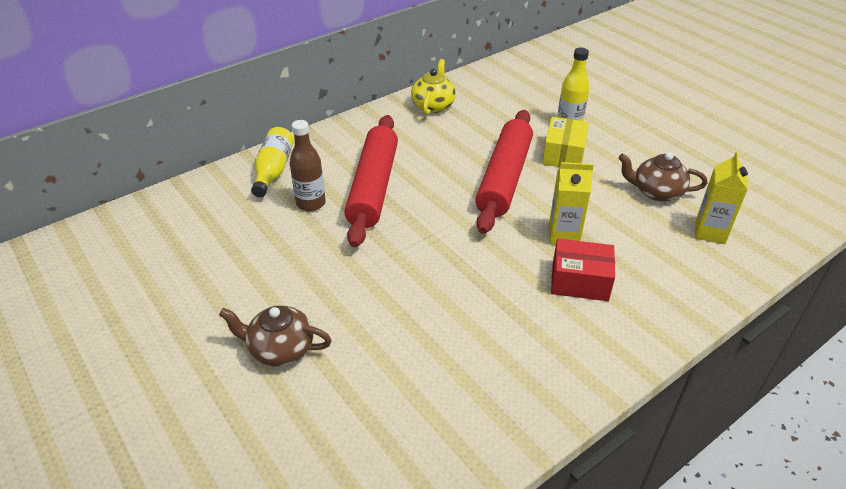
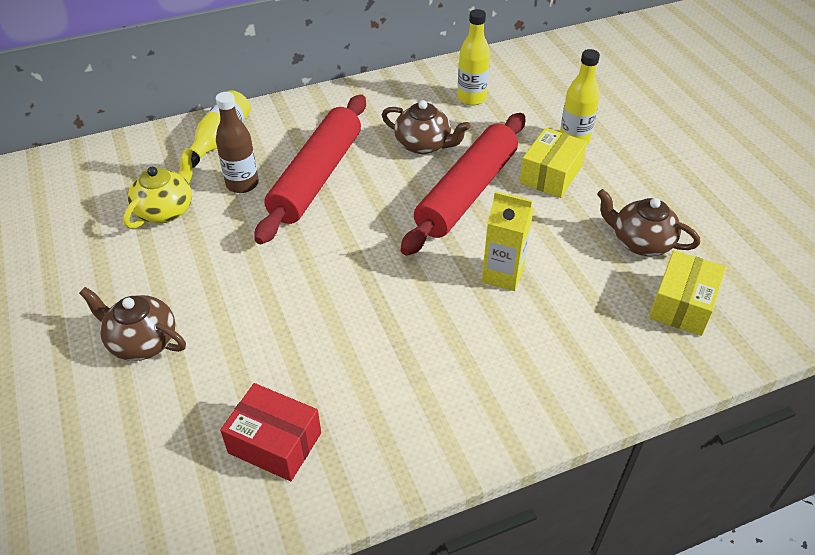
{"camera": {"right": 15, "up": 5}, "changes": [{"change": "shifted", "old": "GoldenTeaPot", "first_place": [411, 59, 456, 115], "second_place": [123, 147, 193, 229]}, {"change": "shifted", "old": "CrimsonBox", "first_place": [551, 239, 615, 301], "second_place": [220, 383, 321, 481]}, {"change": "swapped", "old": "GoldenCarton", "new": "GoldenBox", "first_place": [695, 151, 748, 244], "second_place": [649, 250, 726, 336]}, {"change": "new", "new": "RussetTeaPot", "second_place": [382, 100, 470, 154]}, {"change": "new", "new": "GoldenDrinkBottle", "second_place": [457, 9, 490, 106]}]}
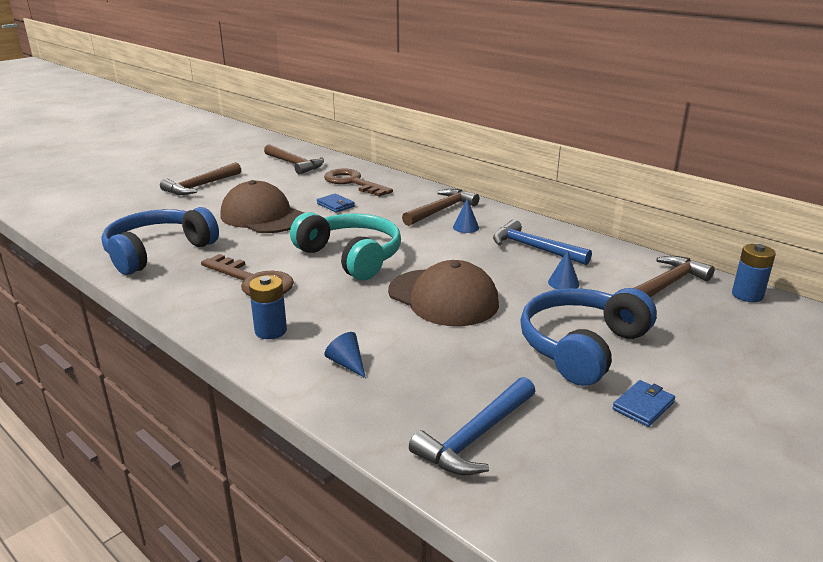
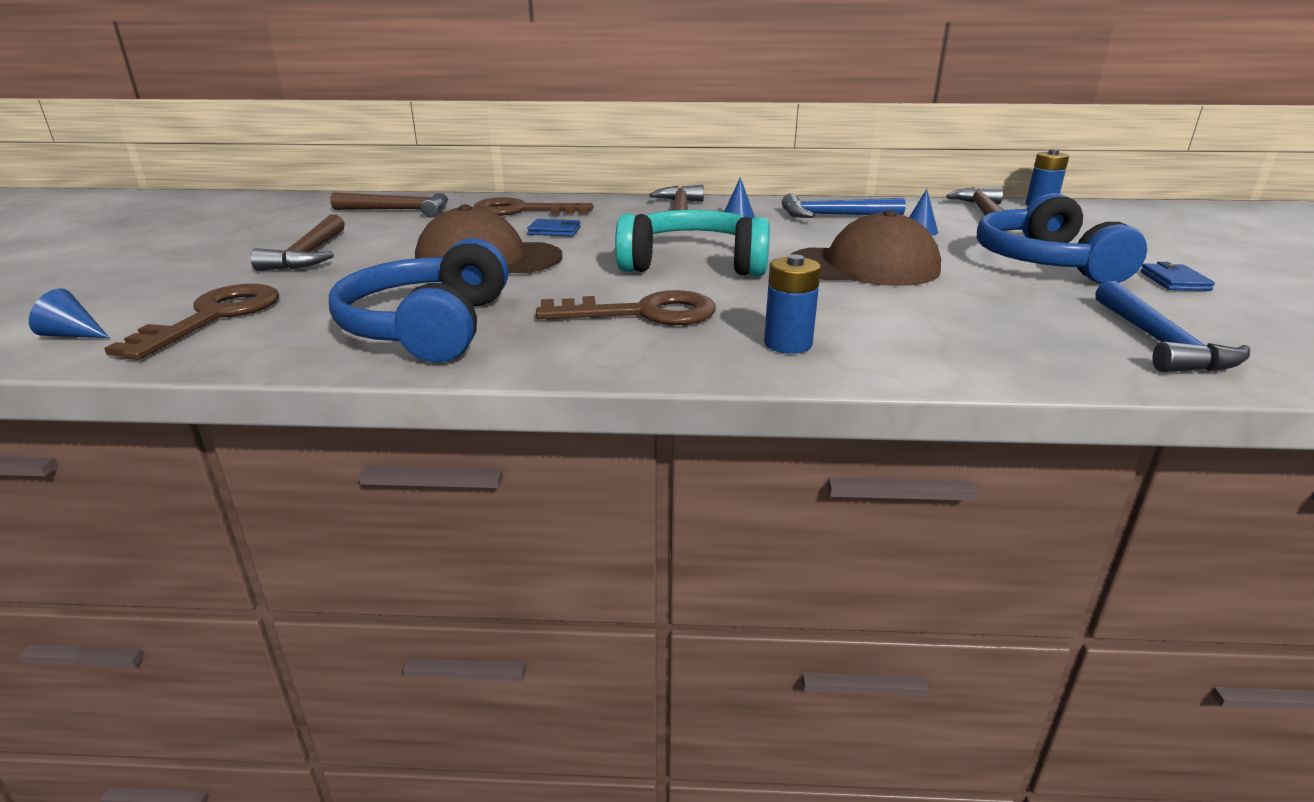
{"camera": {"right": -40, "up": 0}, "changes": [{"change": "shifted", "old": "CobaltConeShape", "first_place": [324, 332, 366, 378], "second_place": [29, 288, 109, 338]}, {"change": "new", "new": "RussetKey", "second_place": [104, 284, 279, 360]}]}
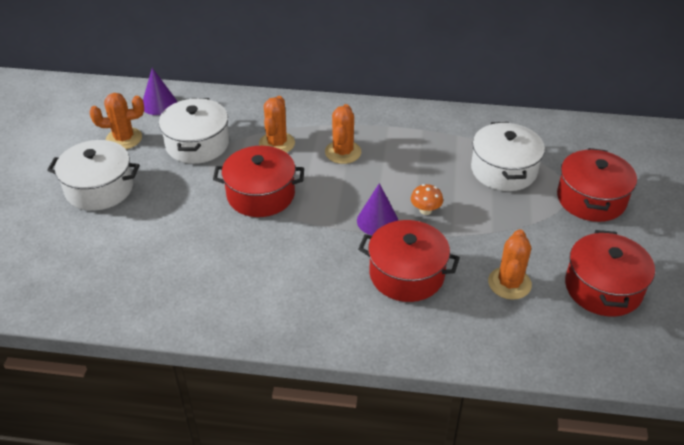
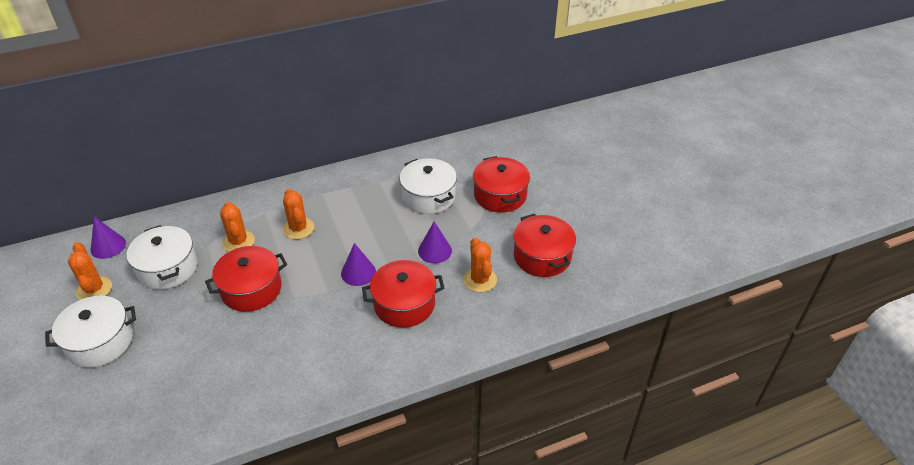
{"camera": {"right": -30, "up": 0}, "changes": [{"change": "rotated", "old": "OrangePricklyPlant", "first_place": [89, 93, 144, 149], "second_place": [68, 242, 112, 300], "degrees": -75}, {"change": "gone", "old": "OrangeToadstool", "first_place": [411, 184, 443, 215]}, {"change": "new", "new": "RoyalPurpleConeShape", "second_place": [418, 221, 452, 263]}]}
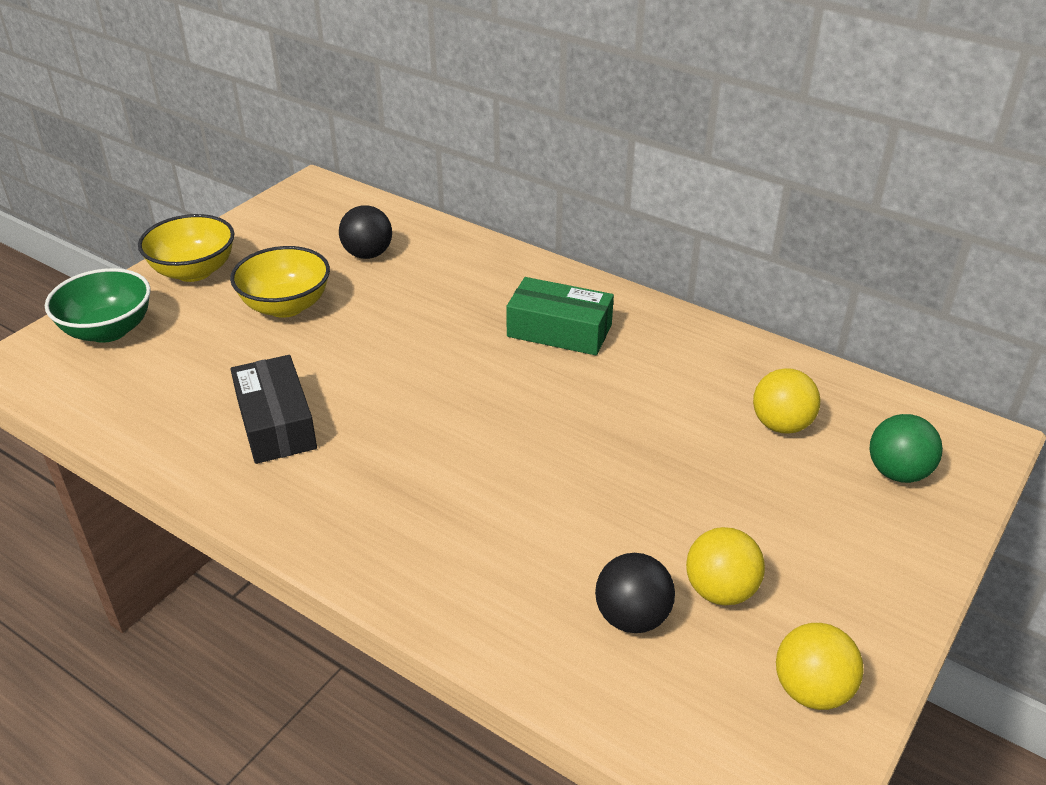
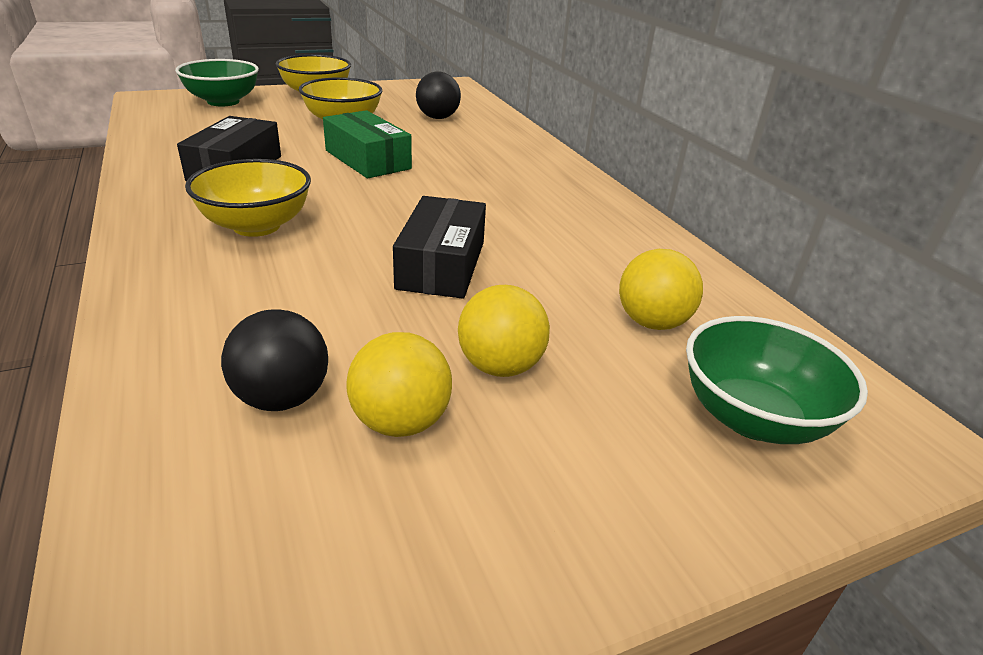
{"camera": {"right": 30, "up": -5}, "changes": [{"change": "shifted", "old": "LeafGreenBox", "first_place": [506, 277, 614, 355], "second_place": [323, 110, 412, 178]}, {"change": "shifted", "old": "GoldenBall", "first_place": [776, 623, 864, 710], "second_place": [458, 285, 550, 377]}, {"change": "swapped", "old": "LeafGreenBall", "new": "LeafGreenDeepDish", "first_place": [870, 414, 943, 483], "second_place": [686, 316, 868, 444]}, {"change": "new", "new": "GoldenDeepDish", "second_place": [185, 159, 311, 237]}, {"change": "new", "new": "BlackBox", "second_place": [393, 196, 486, 299]}]}
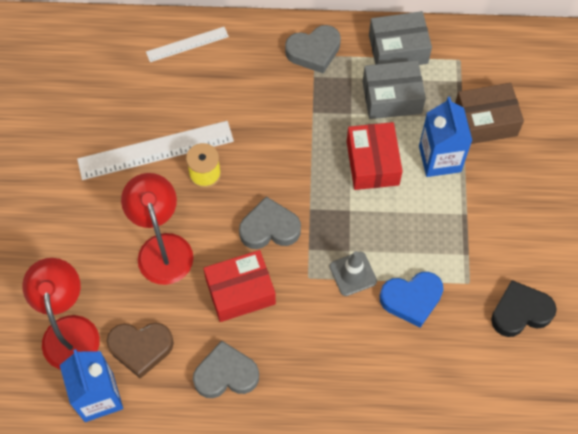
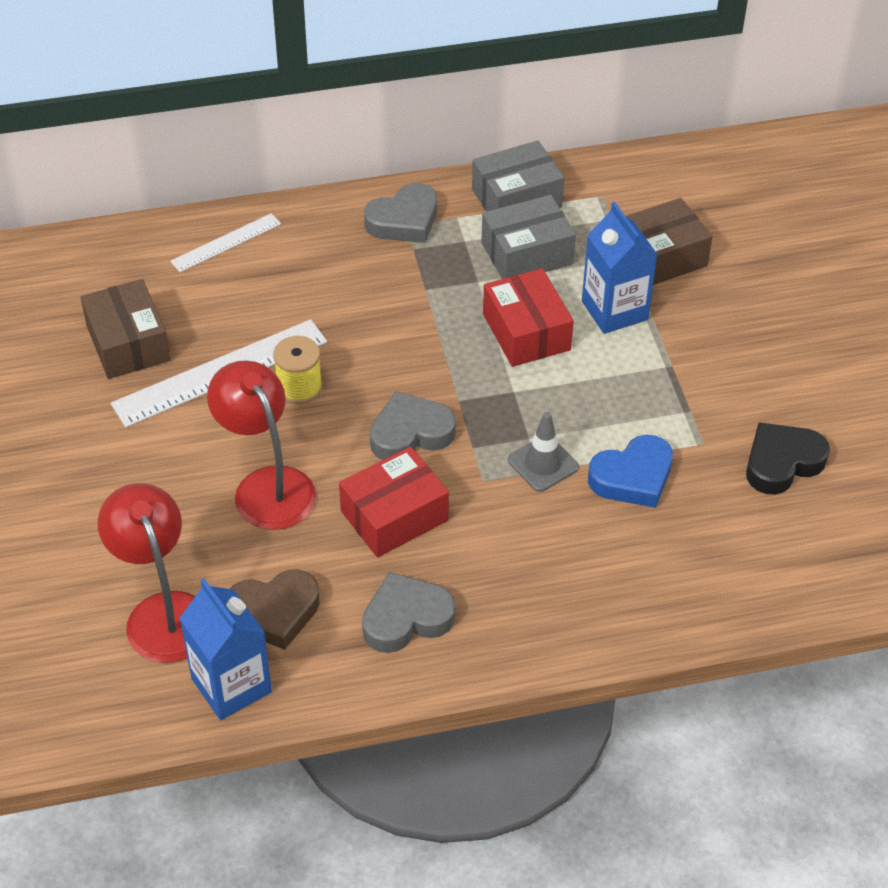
{"camera": {"right": -15, "up": -15}, "changes": [{"change": "new", "new": "RussetBox", "second_place": [80, 279, 170, 379]}]}
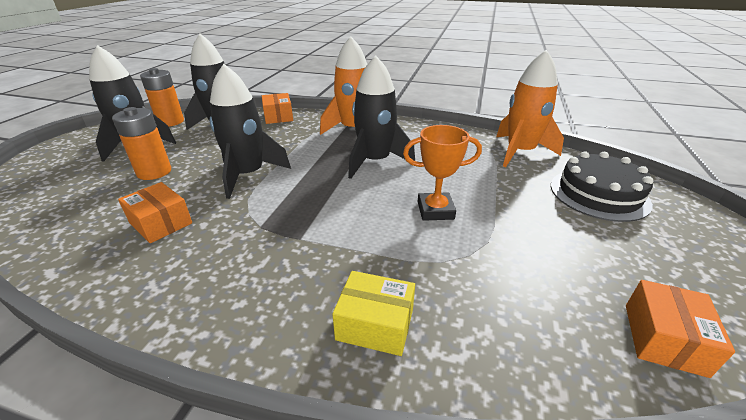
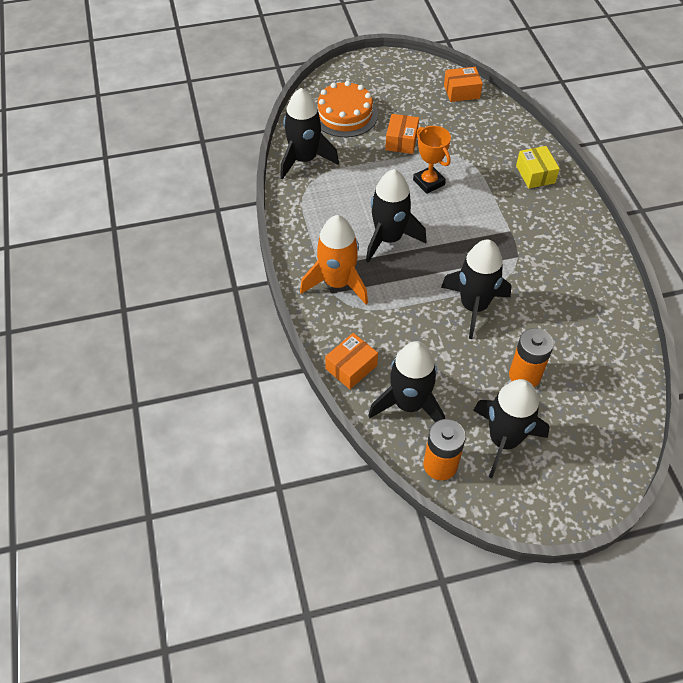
{"camera": {"right": -120, "up": 20}, "changes": [{"change": "shifted", "old": "OrangeBox", "first_place": [118, 182, 192, 243], "second_place": [385, 114, 419, 154]}, {"change": "repainted", "old": "OrangeSpaceship", "new": "BlackSpaceship", "first_place": [496, 49, 564, 167], "second_place": [280, 88, 339, 180]}, {"change": "repainted", "old": "BlackLayerCake", "new": "OrangeLayerCake", "first_place": [551, 152, 653, 222], "second_place": [316, 81, 378, 137]}]}
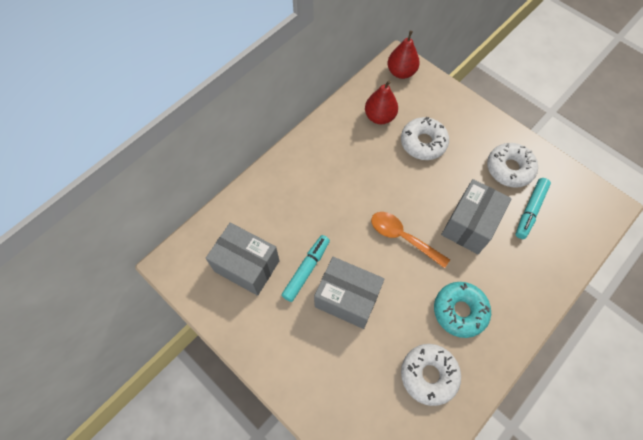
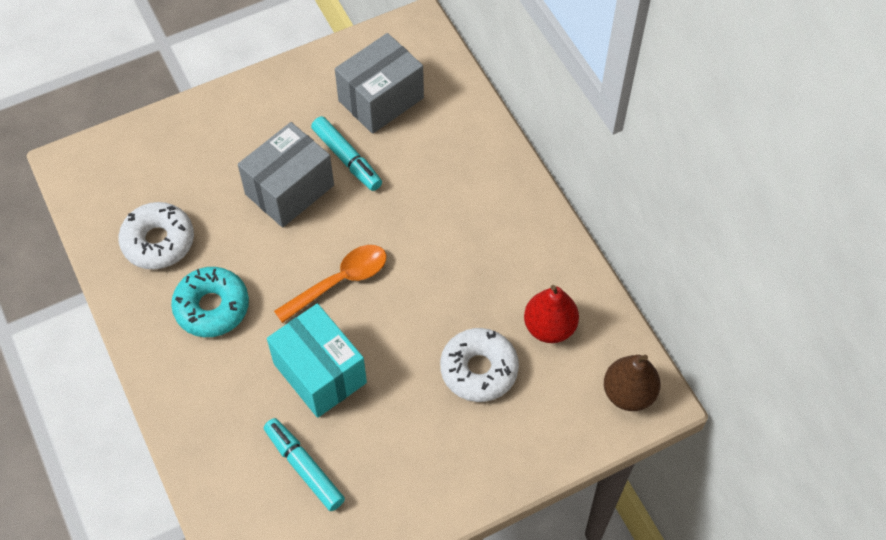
{"camera": {"right": 110, "up": -5}, "changes": [{"change": "repainted", "old": "CrimsonPear", "new": "RussetPear", "first_place": [388, 31, 420, 79], "second_place": [604, 355, 661, 411]}, {"change": "repainted", "old": "GreyBox", "new": "TealBox", "first_place": [441, 179, 512, 254], "second_place": [267, 303, 367, 418]}, {"change": "gone", "old": "WhiteDoughnut", "first_place": [487, 143, 538, 188]}]}
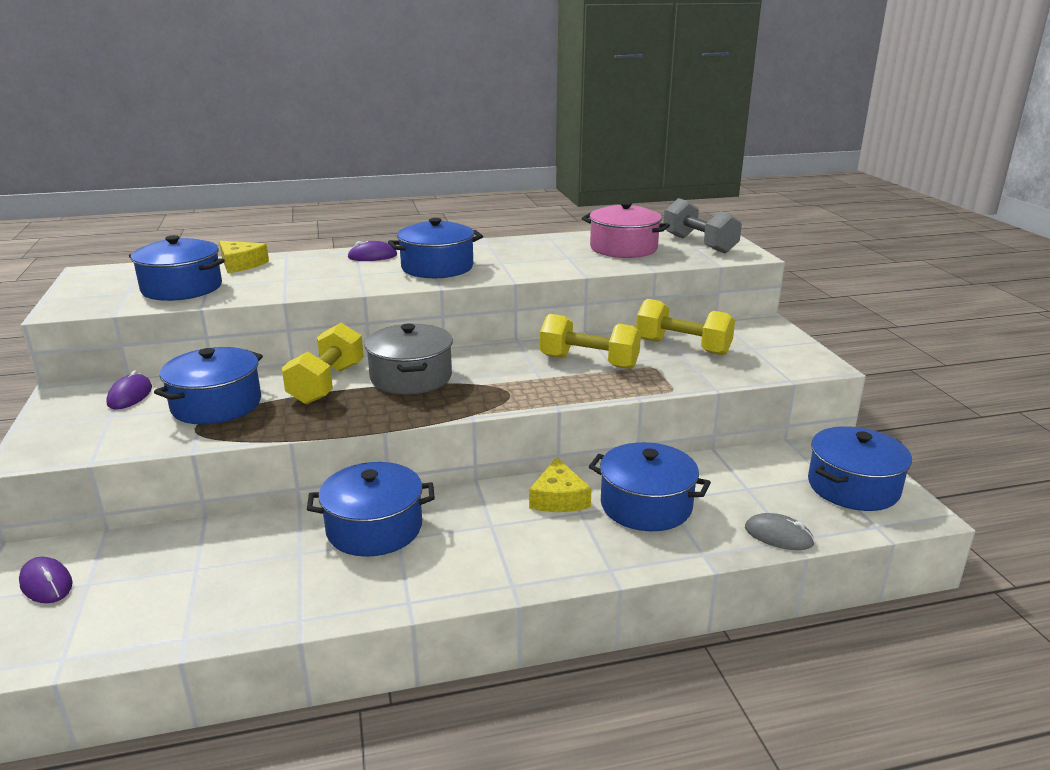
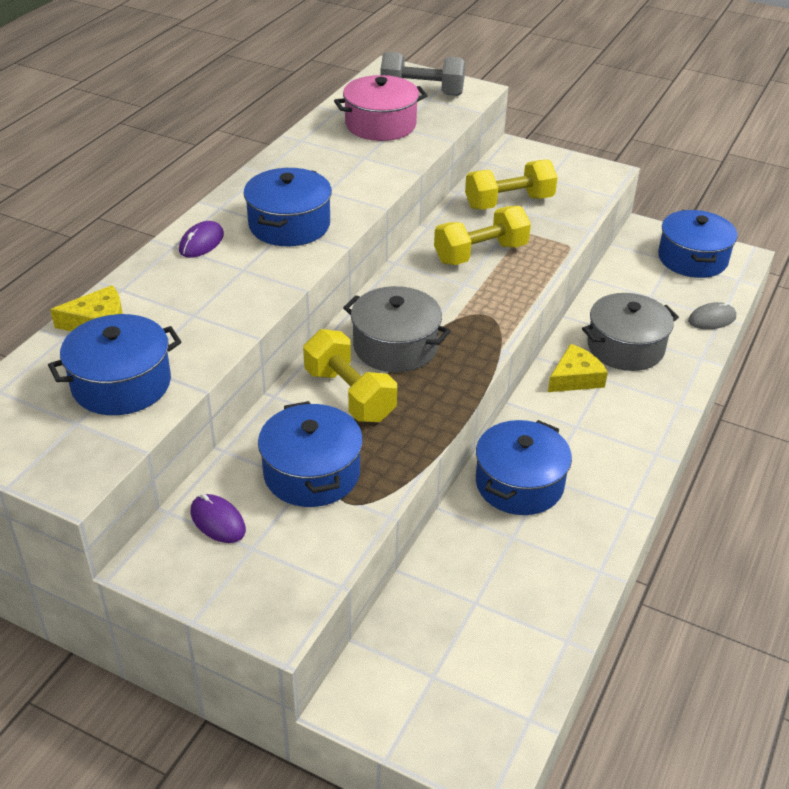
{"camera": {"right": -50, "up": 15}, "changes": [{"change": "gone", "old": "RoyalPurplePcMouse", "first_place": [19, 557, 73, 603]}, {"change": "rotated", "old": "GoldenPieceOfCheese", "first_place": [529, 457, 592, 512], "second_place": [548, 344, 608, 392], "degrees": -75}, {"change": "repainted", "old": "CobaltCookingPot", "new": "GreyCookingPot", "first_place": [589, 442, 711, 531], "second_place": [582, 293, 679, 371]}]}
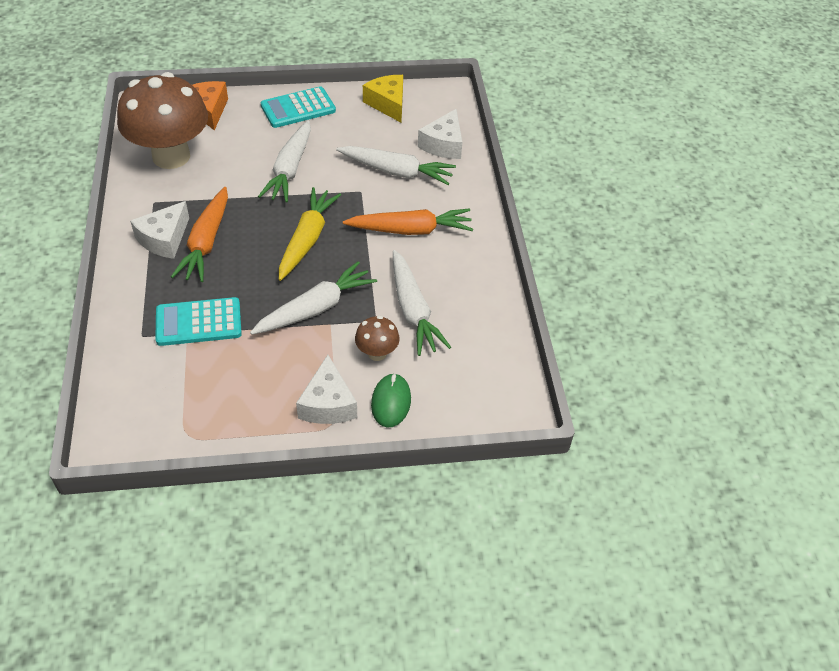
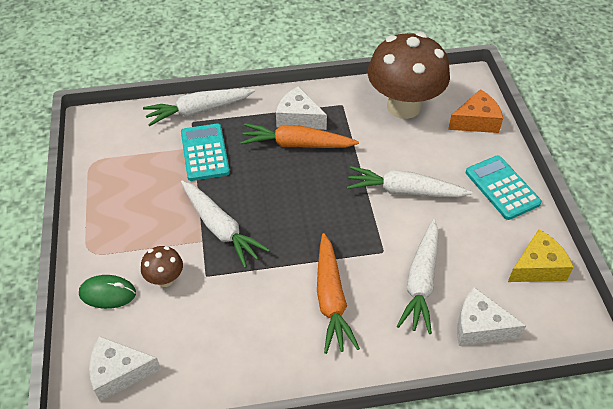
{"camera": {"right": 90, "up": 0}, "changes": [{"change": "gone", "old": "GoldenToyCarrot", "first_place": [279, 187, 341, 281]}, {"change": "shifted", "old": "WhitePieceOfCheese", "first_place": [296, 355, 357, 424], "second_place": [89, 336, 161, 401]}, {"change": "shifted", "old": "WhiteToyCarrot", "first_place": [393, 250, 451, 356], "second_place": [143, 89, 255, 126]}]}
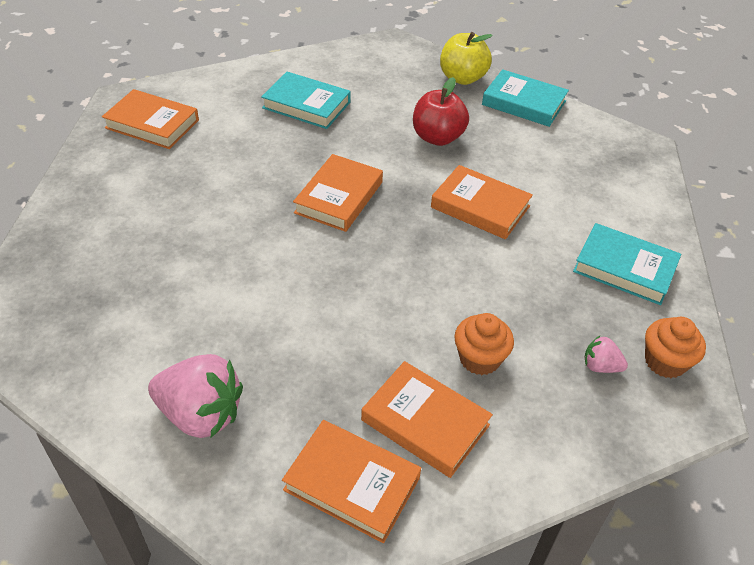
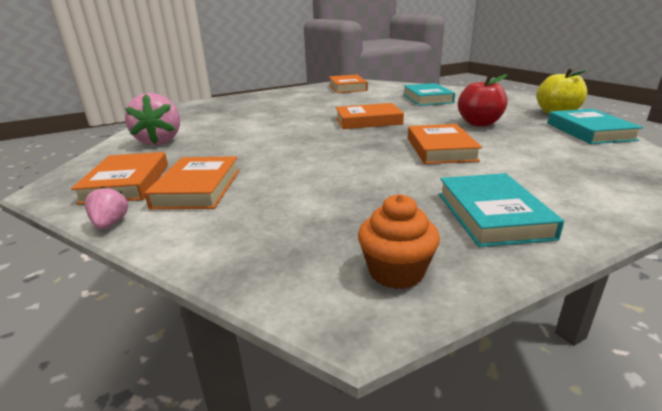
{"camera": {"right": 60, "up": -20}, "changes": [{"change": "gone", "old": "OrangeCupcake", "first_place": [454, 313, 514, 375]}, {"change": "shifted", "old": "RosyStrawberry", "first_place": [584, 336, 628, 373], "second_place": [85, 186, 128, 229]}]}
